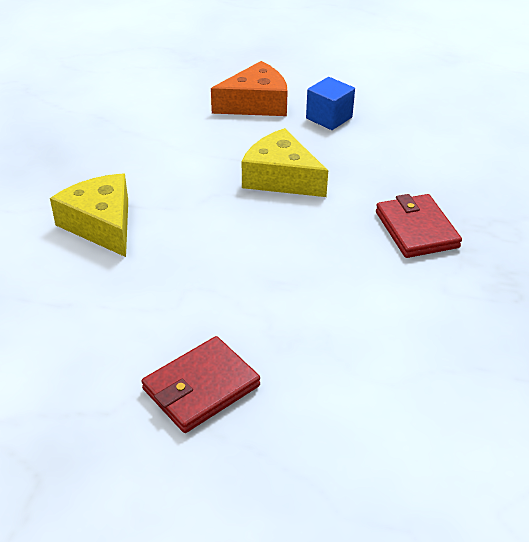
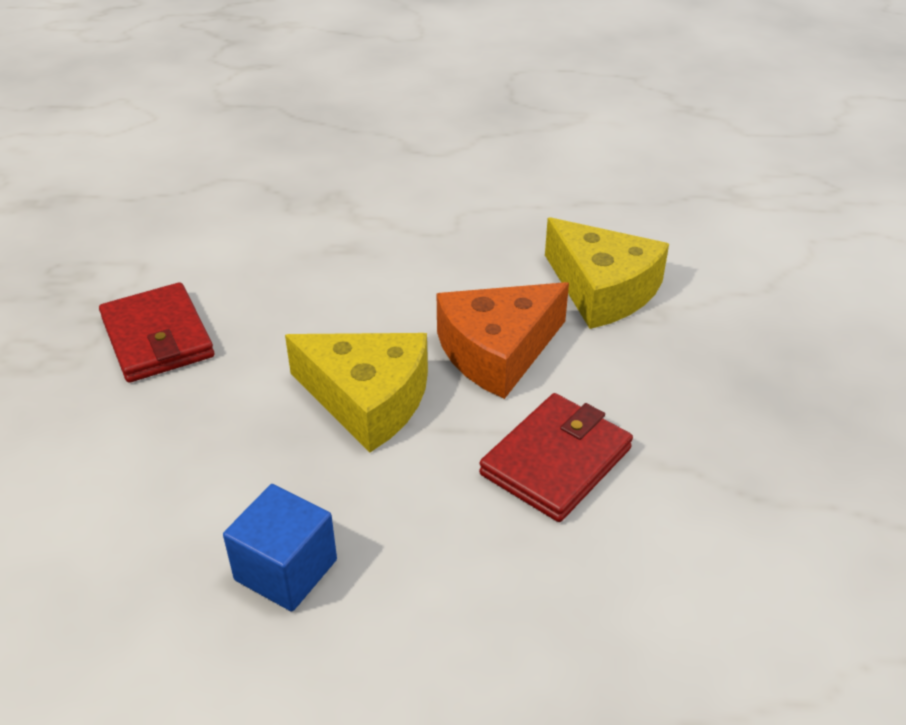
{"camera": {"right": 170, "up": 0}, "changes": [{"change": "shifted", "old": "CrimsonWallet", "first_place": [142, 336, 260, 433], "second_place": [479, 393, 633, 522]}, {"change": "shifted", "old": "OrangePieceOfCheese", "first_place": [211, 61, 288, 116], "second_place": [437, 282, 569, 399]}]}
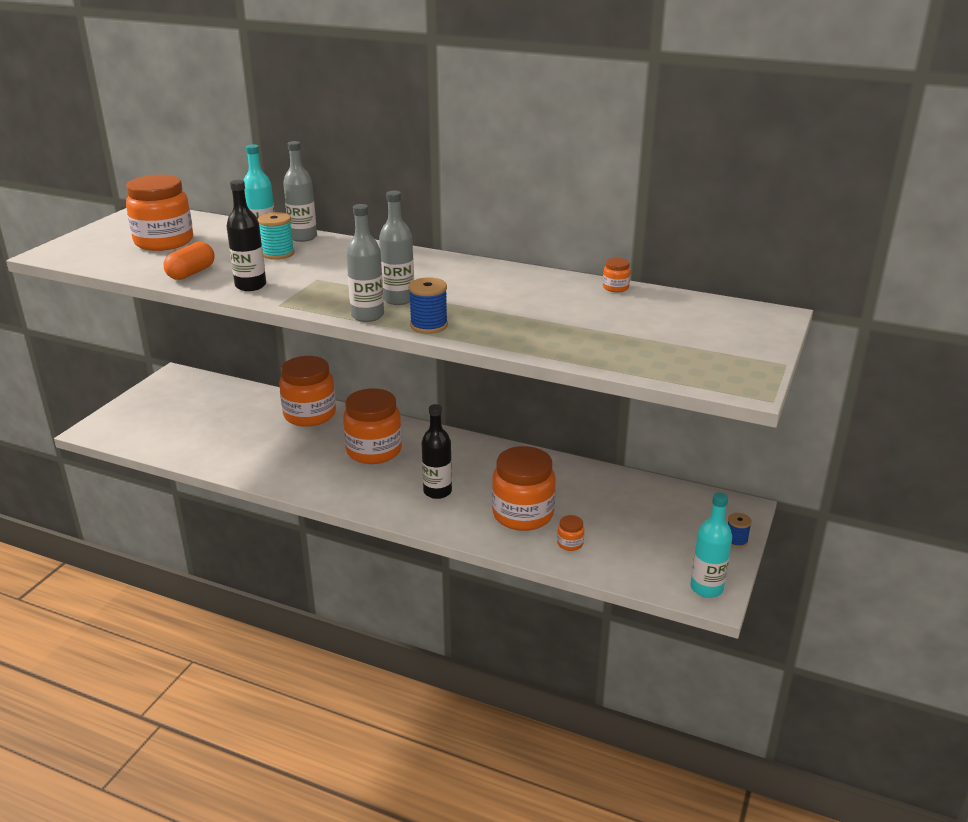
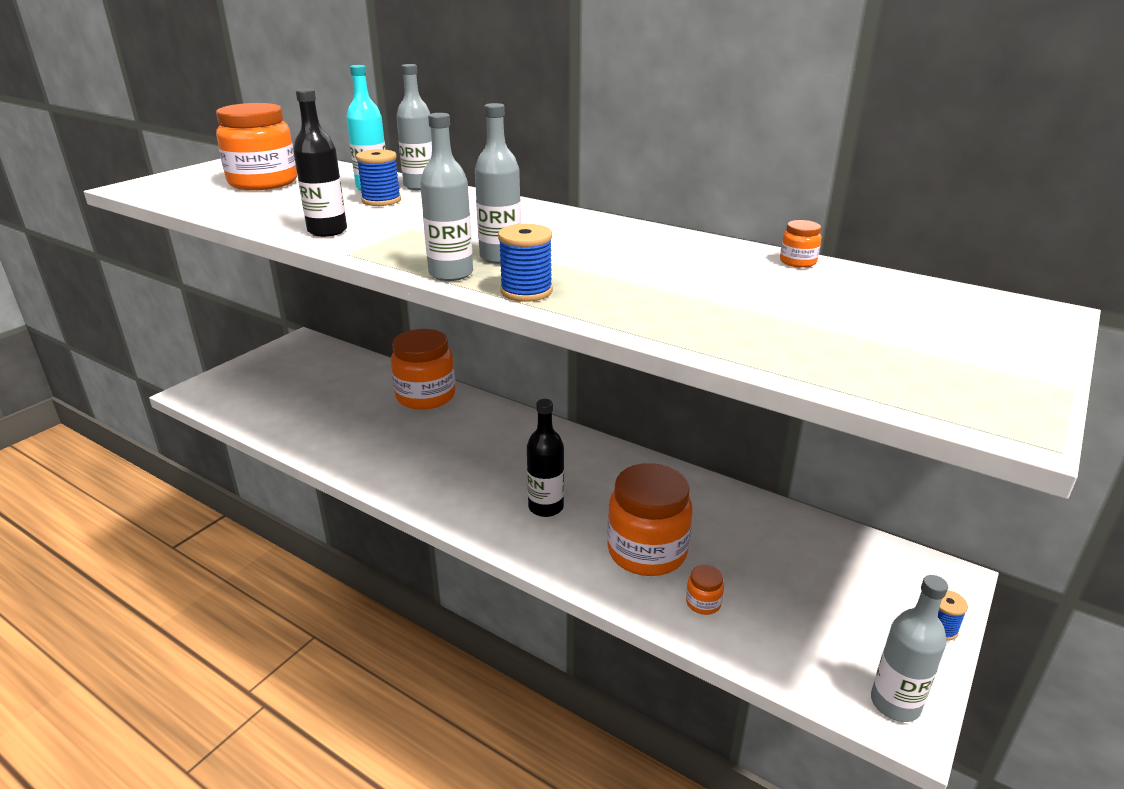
{"camera": {"right": 10, "up": 0}, "changes": [{"change": "gone", "old": "OrangePill", "first_place": [164, 242, 215, 280]}, {"change": "repainted", "old": "TealReelOfThread", "new": "CobaltReelOfThread", "first_place": [258, 212, 294, 260], "second_place": [356, 149, 401, 206]}, {"change": "gone", "old": "OrangePreserveJar", "first_place": [343, 388, 402, 464]}, {"change": "repainted", "old": "TealDrinkBottle", "new": "GreyDrinkBottle", "first_place": [690, 493, 732, 598], "second_place": [871, 575, 948, 722]}]}
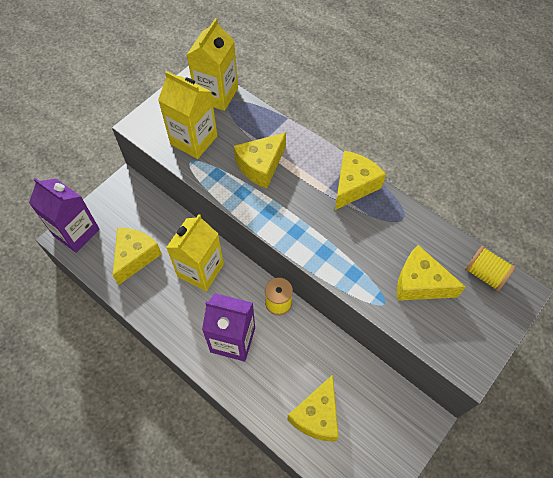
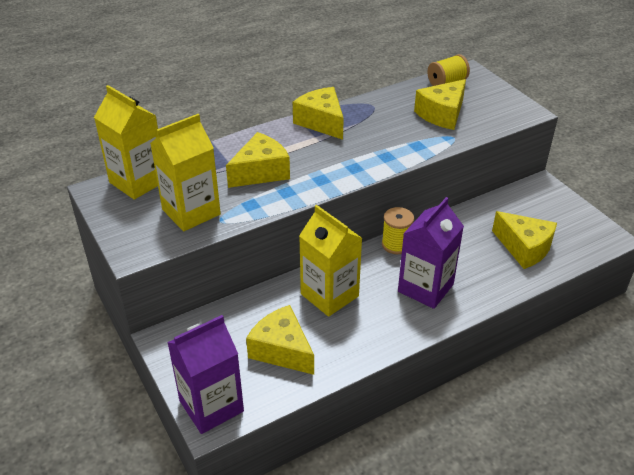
{"camera": {"right": -70, "up": -20}, "changes": [{"change": "rotated", "old": "GoldenPieceOfCheese", "first_place": [234, 133, 286, 188], "second_place": [226, 132, 290, 188], "degrees": -105}]}
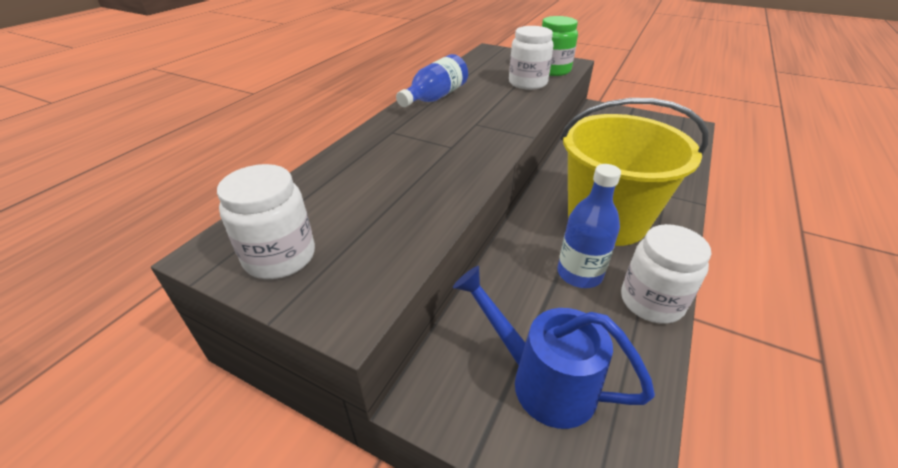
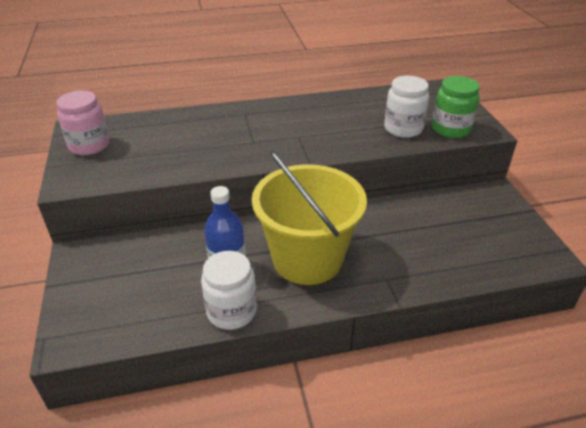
{"camera": {"right": 50, "up": 0}, "changes": [{"change": "repainted", "old": "WhitePreserveJar", "new": "RosyPreserveJar", "first_place": [217, 164, 315, 279], "second_place": [56, 91, 110, 155]}, {"change": "gone", "old": "CobaltDrinkBottle", "first_place": [396, 54, 468, 107]}, {"change": "gone", "old": "CobaltSprinklingCan", "first_place": [453, 266, 655, 429]}]}
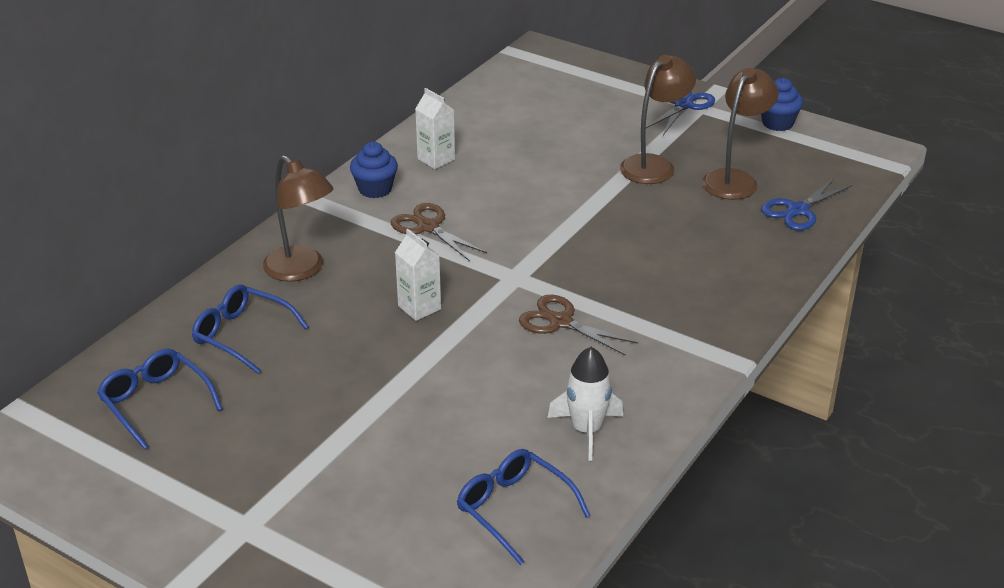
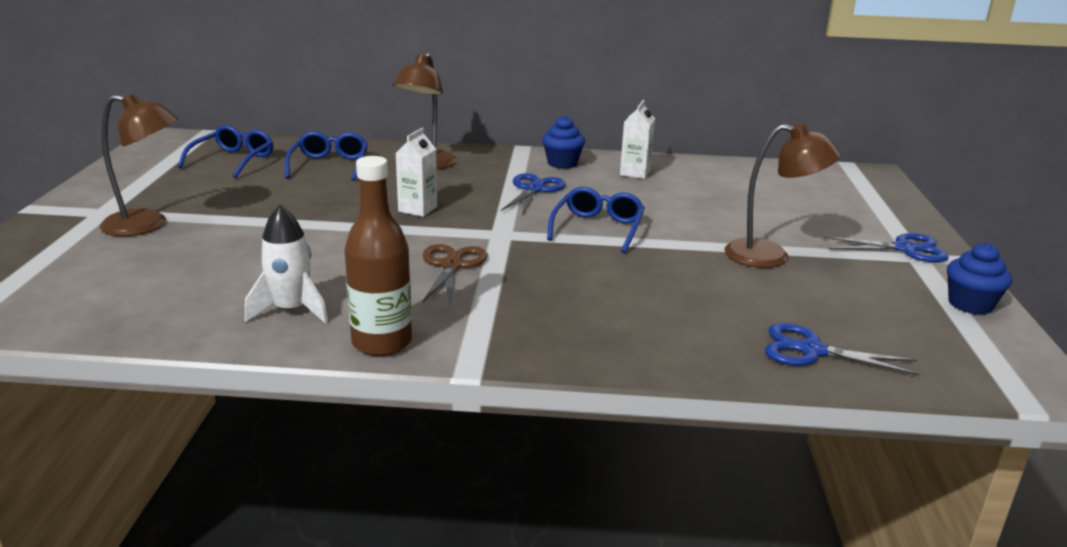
{"camera": {"right": 60, "up": -10}, "changes": [{"change": "repainted", "old": "RussetScissors", "new": "CobaltScissors", "first_place": [391, 203, 487, 261], "second_place": [501, 173, 566, 216]}, {"change": "shifted", "old": "CobaltSpectacles", "first_place": [457, 449, 591, 565], "second_place": [547, 187, 645, 253]}, {"change": "shifted", "old": "RussetReadingLamp", "first_place": [702, 68, 779, 200], "second_place": [100, 93, 178, 236]}, {"change": "new", "new": "RussetDrinkBottle", "second_place": [344, 156, 412, 356]}]}
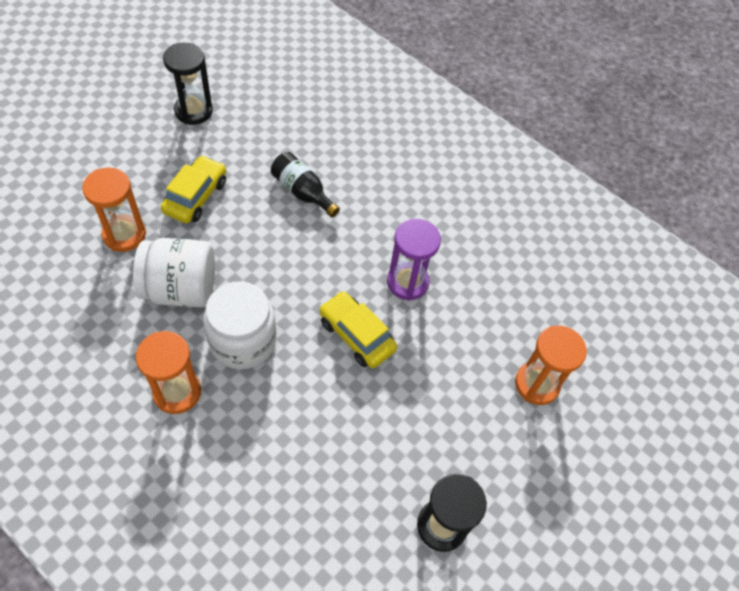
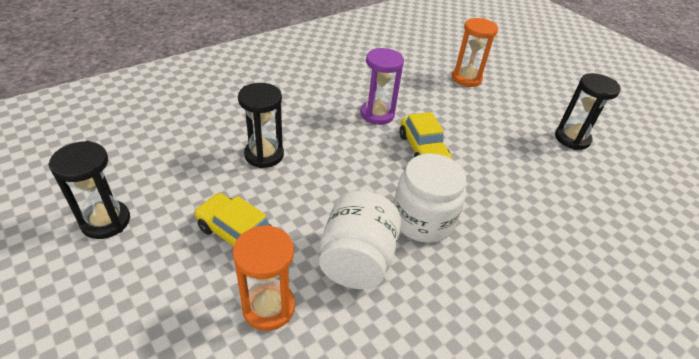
{"camera": {"right": -75, "up": -15}, "changes": [{"change": "gone", "old": "OrangeSandglass", "first_place": [136, 331, 201, 414]}, {"change": "swapped", "old": "BlackDrinkBottle", "new": "BlackSandglass", "first_place": [271, 152, 340, 217], "second_place": [238, 83, 284, 168]}, {"change": "rotated", "old": "GoldenToyCar", "first_place": [319, 291, 397, 368], "second_place": [399, 112, 452, 159], "degrees": -75}]}
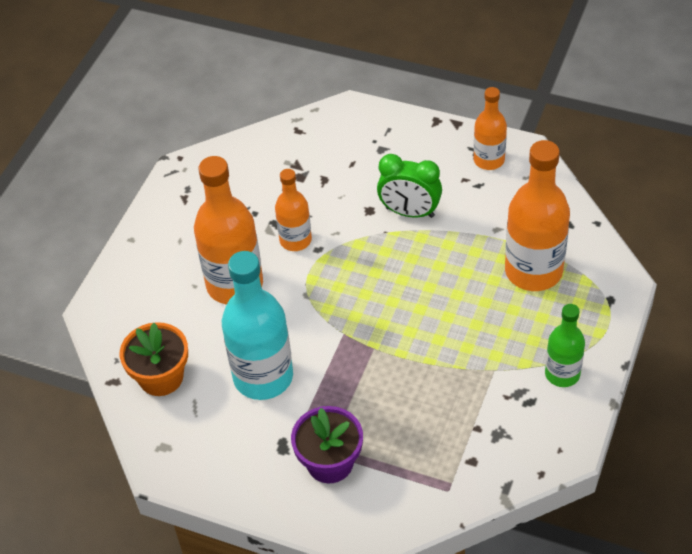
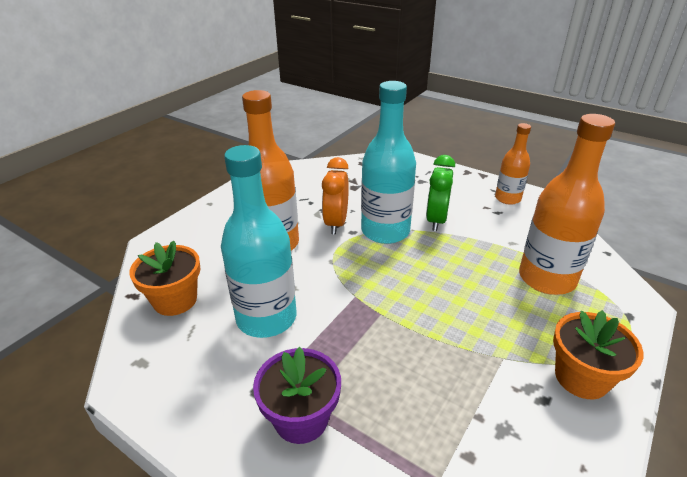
{"camera": {"right": 10, "up": -15}, "changes": [{"change": "swapped", "old": "OrangeDrinkBottle", "new": "OrangeAlarmClock", "first_place": [275, 169, 312, 251], "second_place": [322, 157, 349, 235]}, {"change": "rotated", "old": "LeafGreenAlarmClock", "first_place": [377, 154, 442, 218], "second_place": [426, 155, 455, 231], "degrees": 75}, {"change": "swapped", "old": "LeafGreenDrinkBottle", "new": "OrangePottedPlant", "first_place": [545, 304, 585, 387], "second_place": [553, 310, 644, 399]}, {"change": "new", "new": "TealDrinkBottle", "second_place": [361, 81, 416, 244]}]}
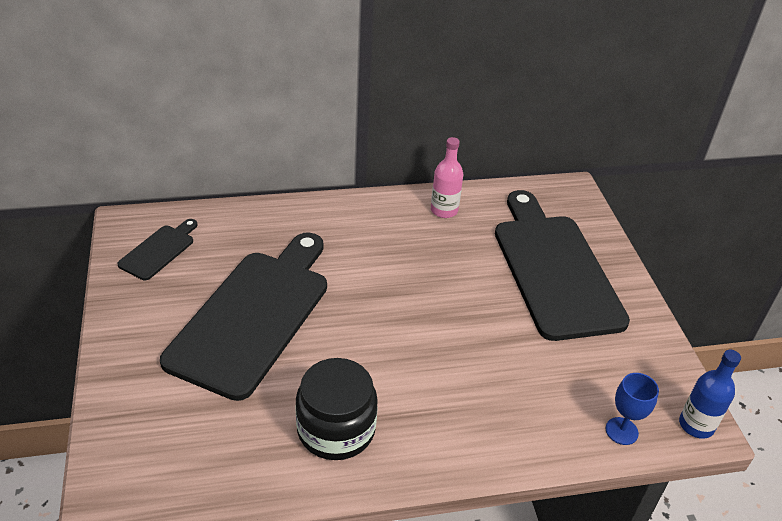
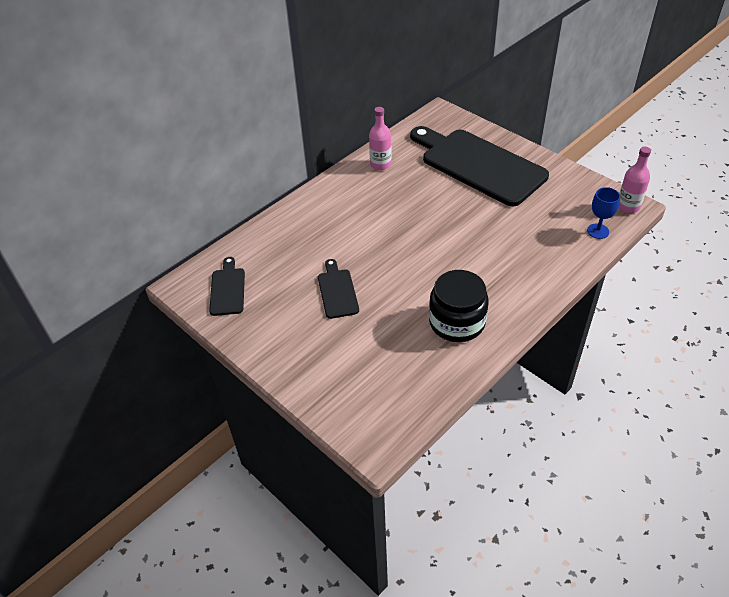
{"camera": {"right": -30, "up": 5}, "changes": [{"change": "scaled", "old": "BlackChoppingBoard", "first_place": [160, 232, 327, 401], "second_place": [318, 259, 359, 319], "factor": 0.44}, {"change": "repainted", "old": "CobaltDrinkBottle", "new": "RosyDrinkBottle", "first_place": [679, 350, 741, 439], "second_place": [619, 147, 651, 213]}]}
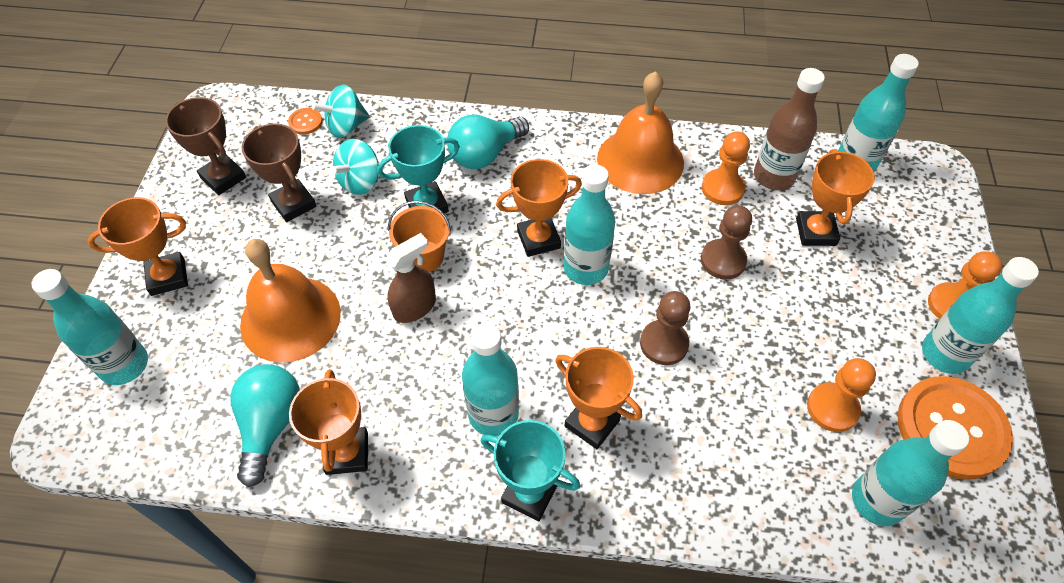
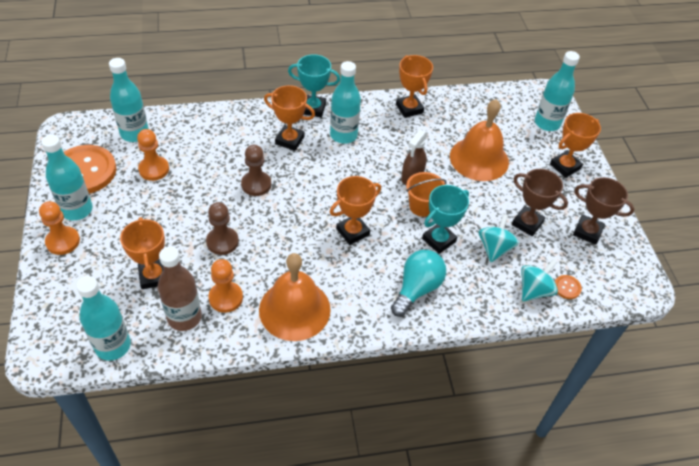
{"camera": {"right": 160, "up": -5}, "changes": [{"change": "gone", "old": "TealBulb", "first_place": [230, 364, 300, 487]}, {"change": "gone", "old": "TealDrinkBottle", "first_place": [564, 164, 615, 285]}]}
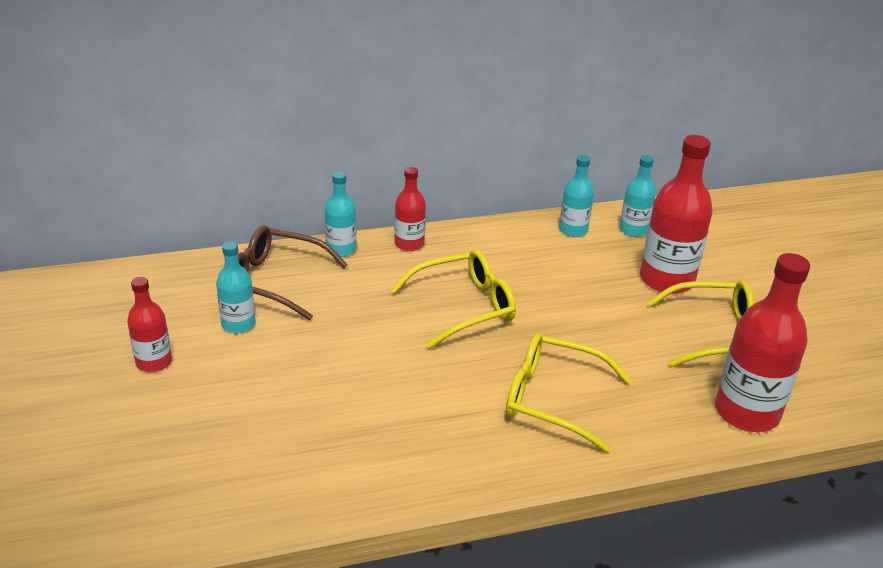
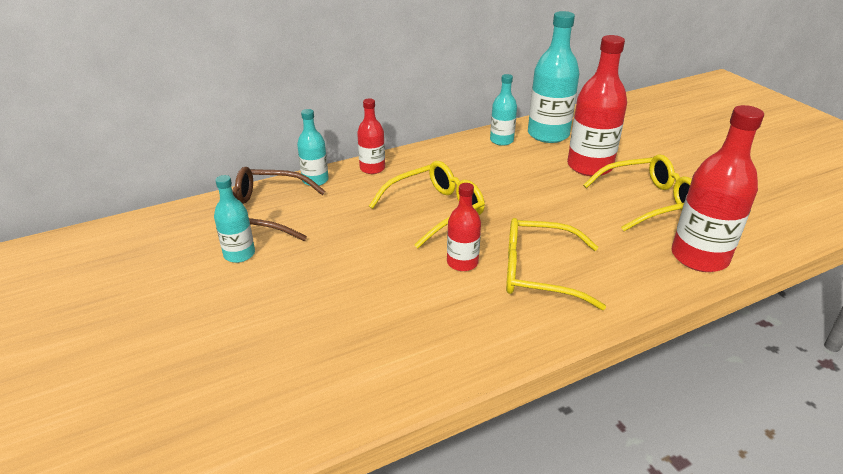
{"camera": {"right": -10, "up": 0}, "changes": [{"change": "shifted", "old": "CrimsonDrinkBottle", "first_place": [127, 277, 172, 372], "second_place": [447, 183, 481, 271]}, {"change": "scaled", "old": "TealDrinkBottle", "first_place": [620, 155, 656, 237], "second_place": [528, 11, 579, 143], "factor": 1.78}]}
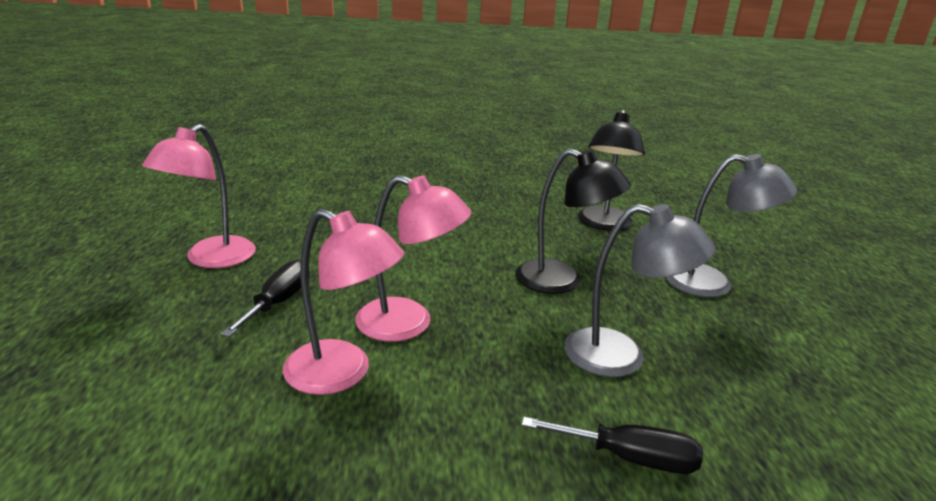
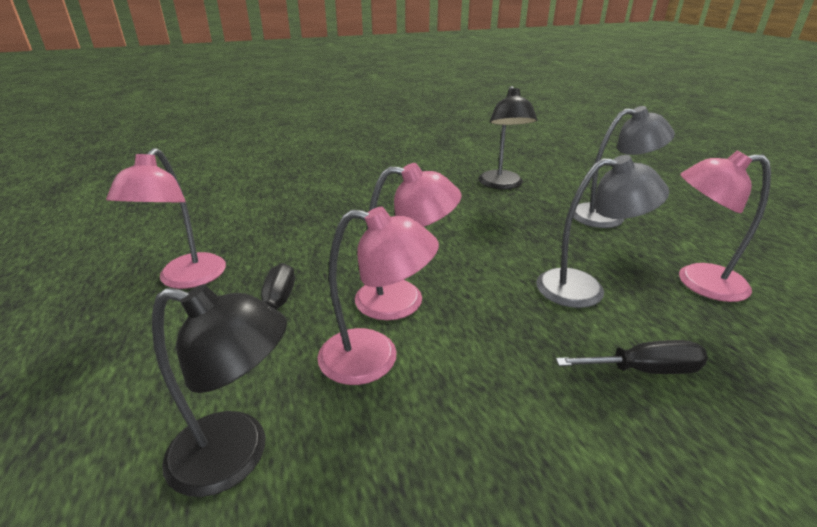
{"camera": {"right": -15, "up": 5}, "changes": [{"change": "shifted", "old": "BlackReadingLamp", "first_place": [516, 149, 631, 294], "second_place": [152, 284, 287, 497]}, {"change": "new", "new": "RosyReadingLamp", "second_place": [679, 151, 771, 302]}]}
